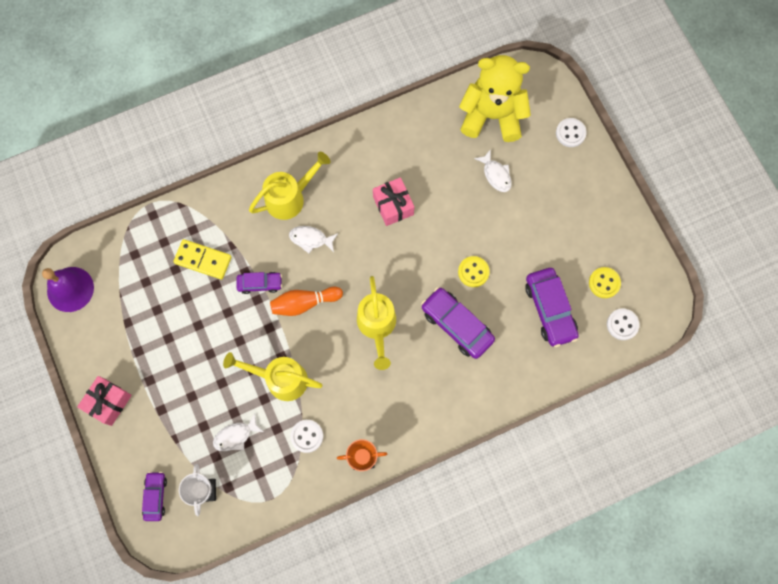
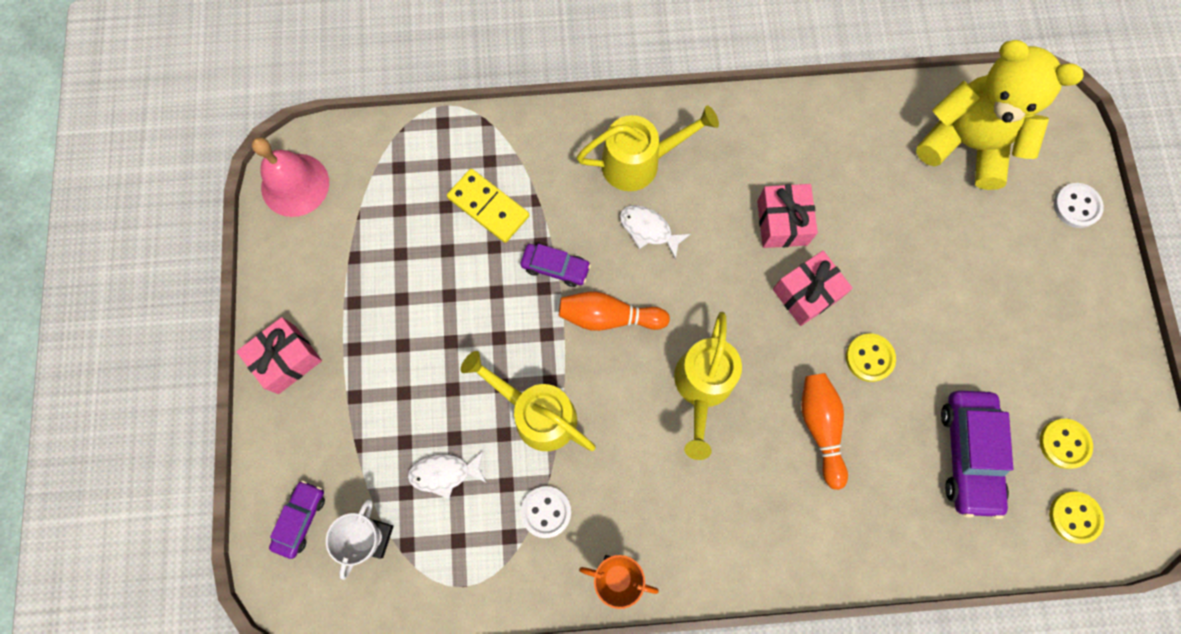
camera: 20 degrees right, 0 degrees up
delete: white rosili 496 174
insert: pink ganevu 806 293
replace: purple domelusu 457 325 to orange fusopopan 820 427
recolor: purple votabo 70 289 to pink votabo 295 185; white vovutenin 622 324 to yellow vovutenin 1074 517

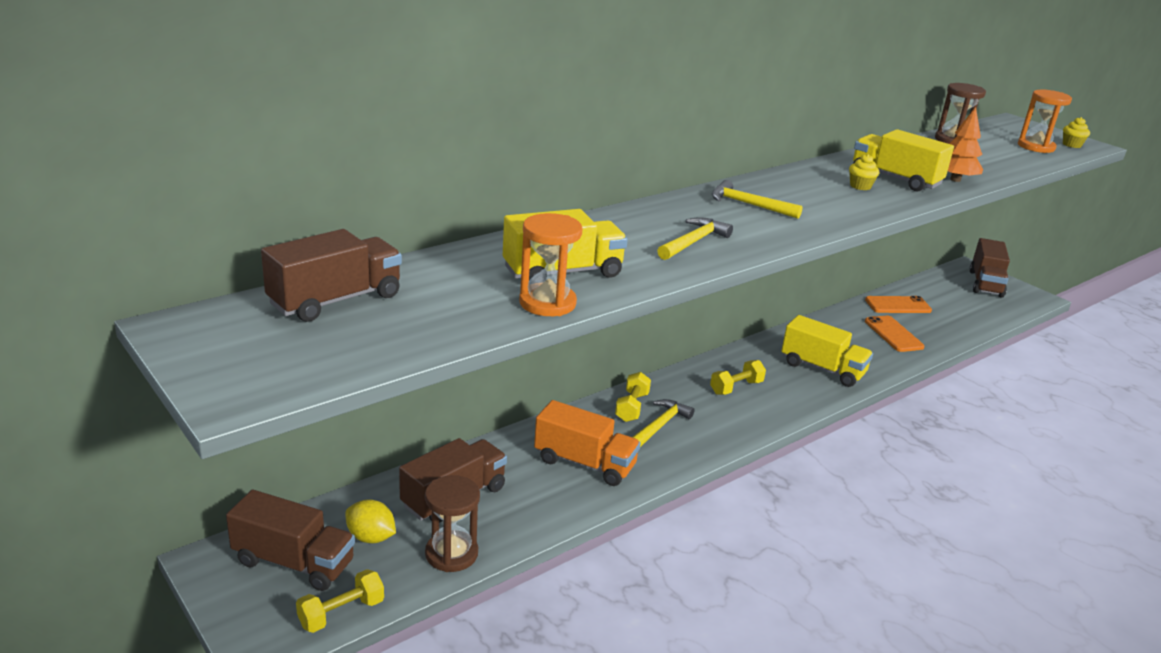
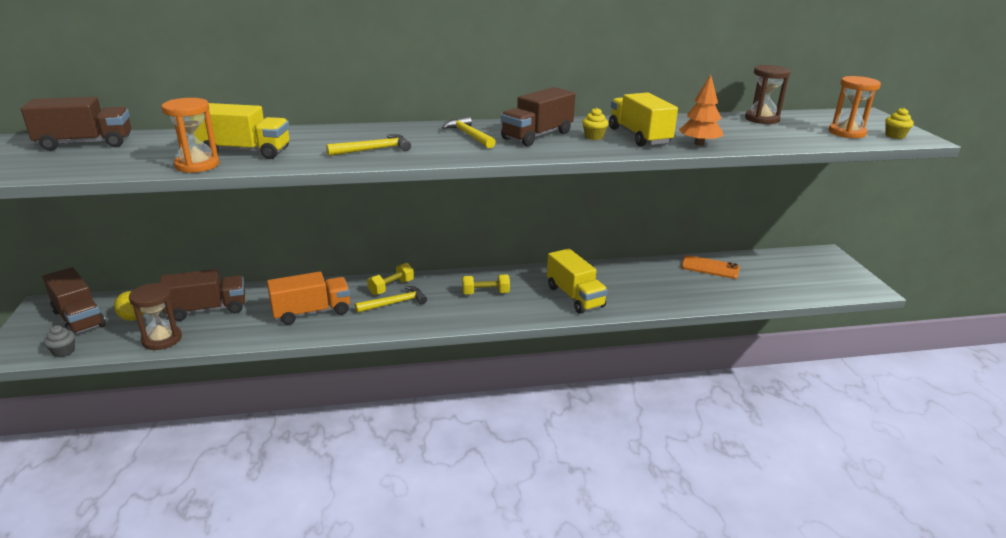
camera: 30 degrees right, 0 degrees up
delete: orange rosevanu 893 334
move: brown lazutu 985 283 to 537 136
replace: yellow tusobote 341 613 to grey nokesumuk 64 351
rotate: orange lazutu 585 463 = 312 312 75 degrees counterclockwise

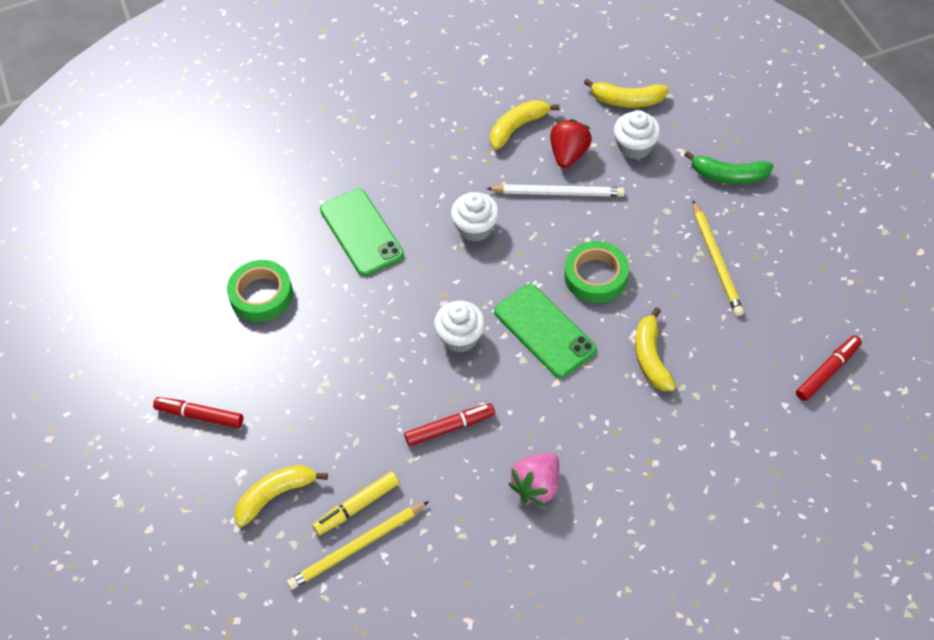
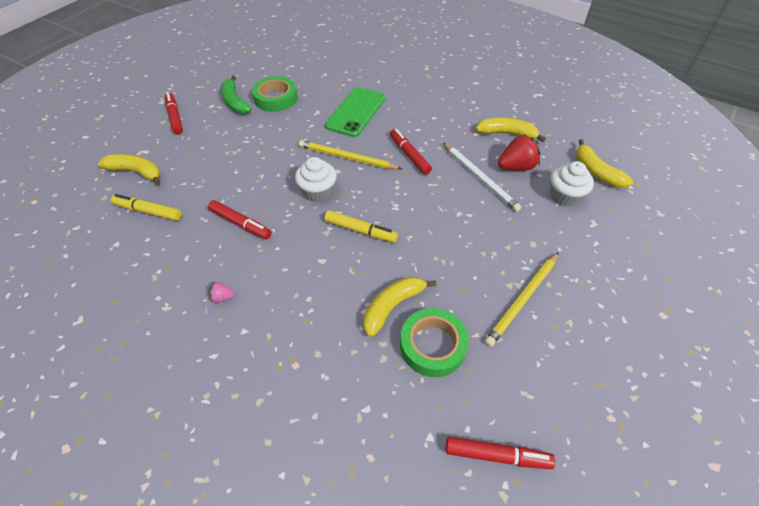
camera: 50 degrees right, 5 degrees down
move: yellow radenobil 357 547 to 347 158; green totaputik 596 276 to 432 345; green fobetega 729 175 to 235 102
replace: white nokesumuk 475 228 to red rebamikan 409 155; green rosevanu 544 331 to yellow rebamikan 360 231
resize: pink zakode 537 486 = 222 297 x0.47

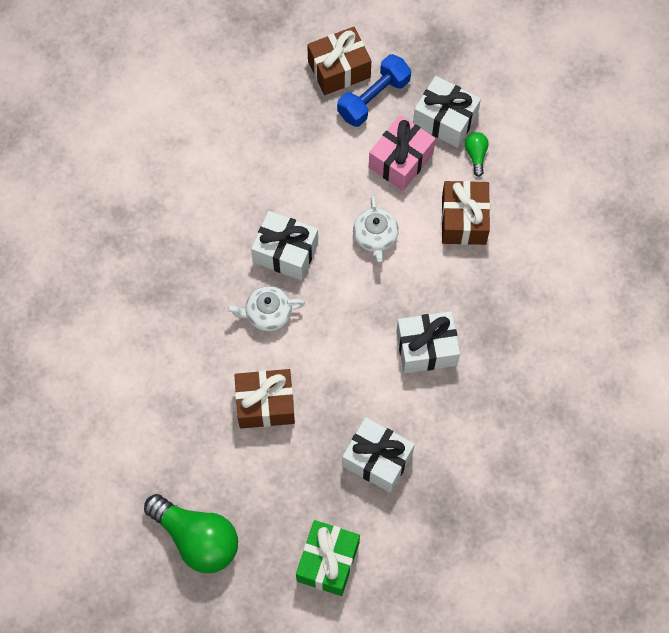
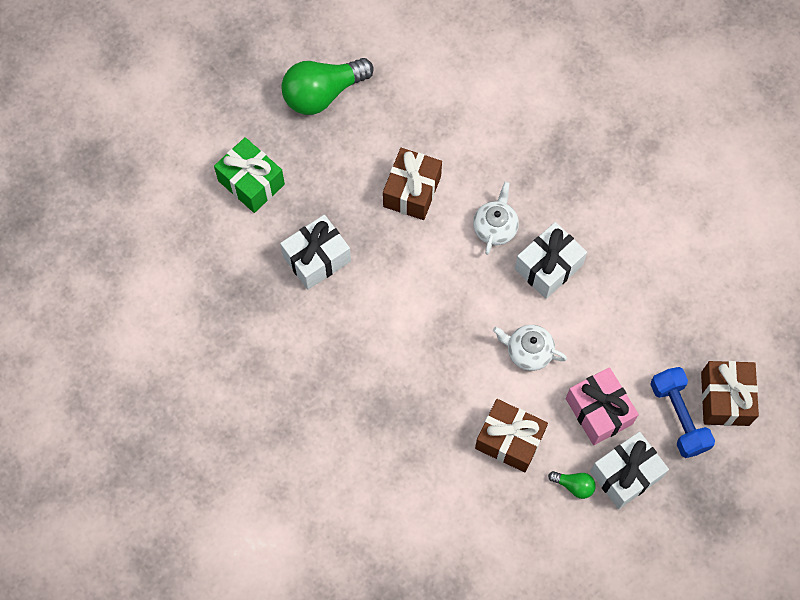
camera: 115 degrees right, 0 degrees up
delete: white ganevu 426 348

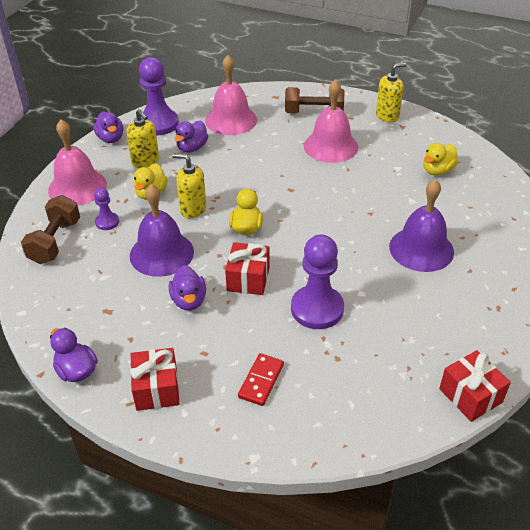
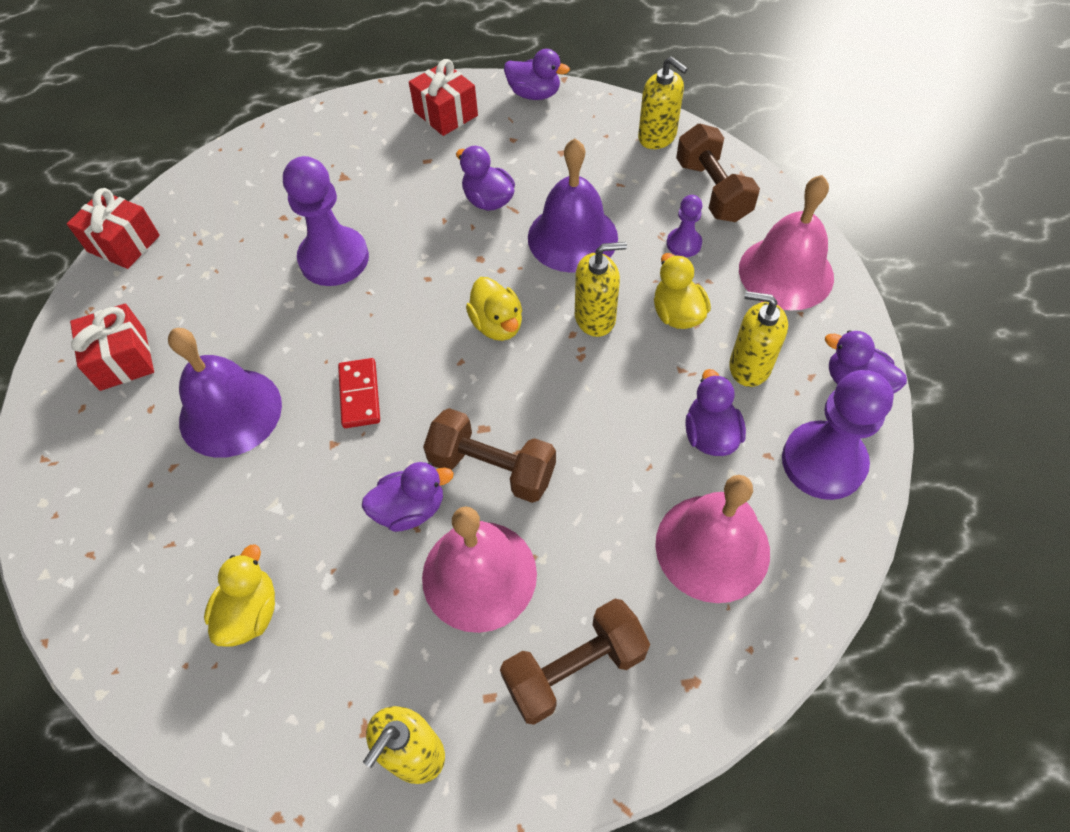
camera: 150 degrees right, 15 degrees up
insert: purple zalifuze 410 509; brown tusobote 492 468; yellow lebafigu 657 137
move: red ganevu 248 279 to 123 359; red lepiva 261 381 to 359 395

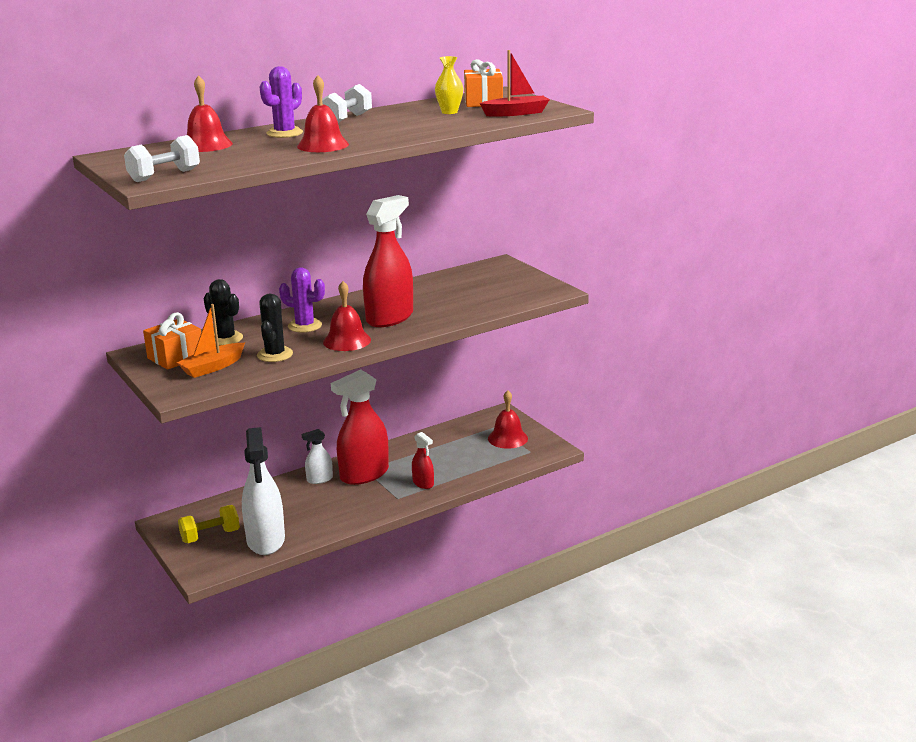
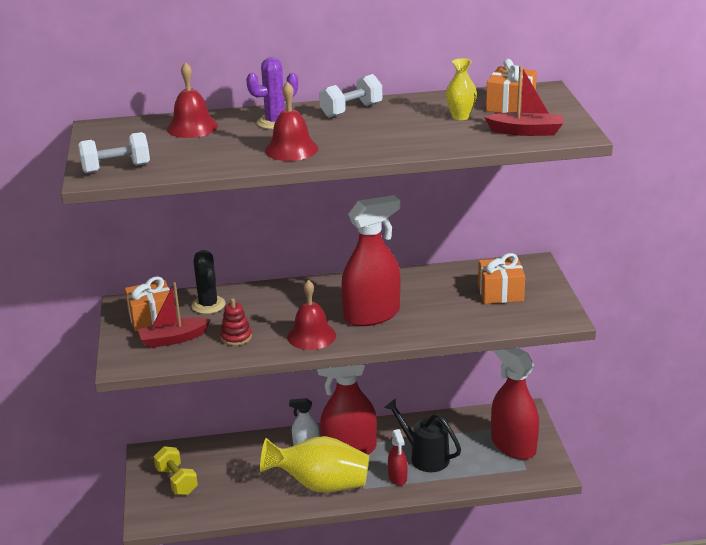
camera: 25 degrees right, 5 degrees up
delete: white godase 266 540; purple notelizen 305 326
insert: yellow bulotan 320 485; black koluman 424 457; orange ganevu 500 293
replace: black notelizen 275 355 to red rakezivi 236 337; red votabo 507 438 to red godase 513 445
recolor: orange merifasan 213 367 to red merifasan 173 339
rotate: yellow tusobote 210 536 = 177 481 60 degrees clockwise

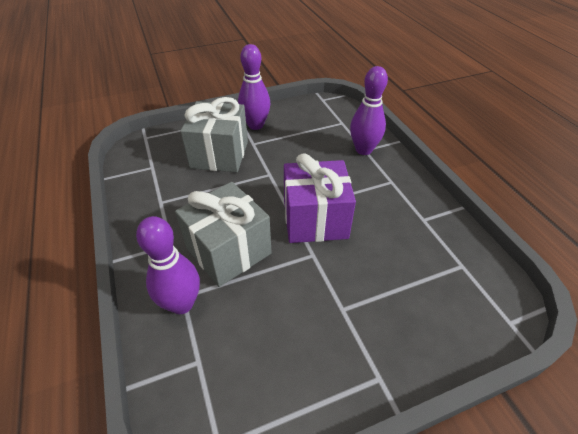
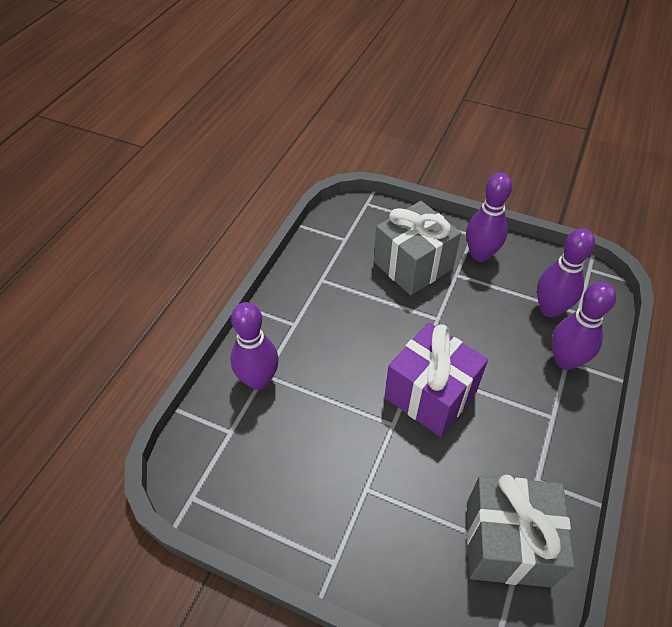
camera: 45 degrees right, 5 degrees up
insert: purple fusopopan 550 309
move: grey ganevu 228 251 to 507 543

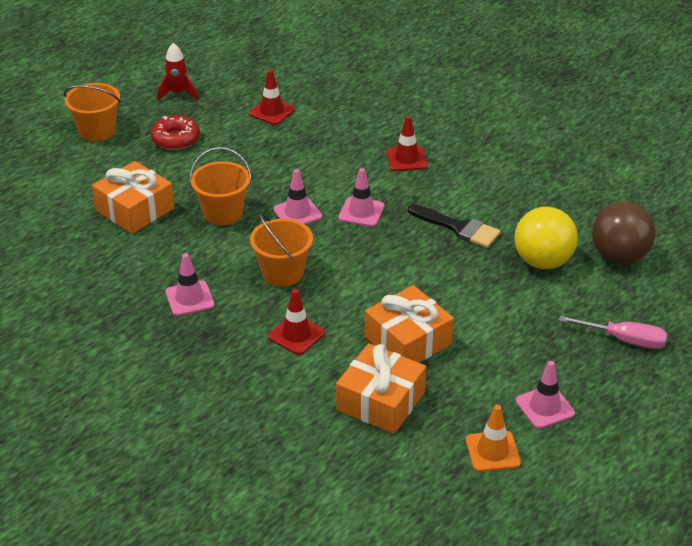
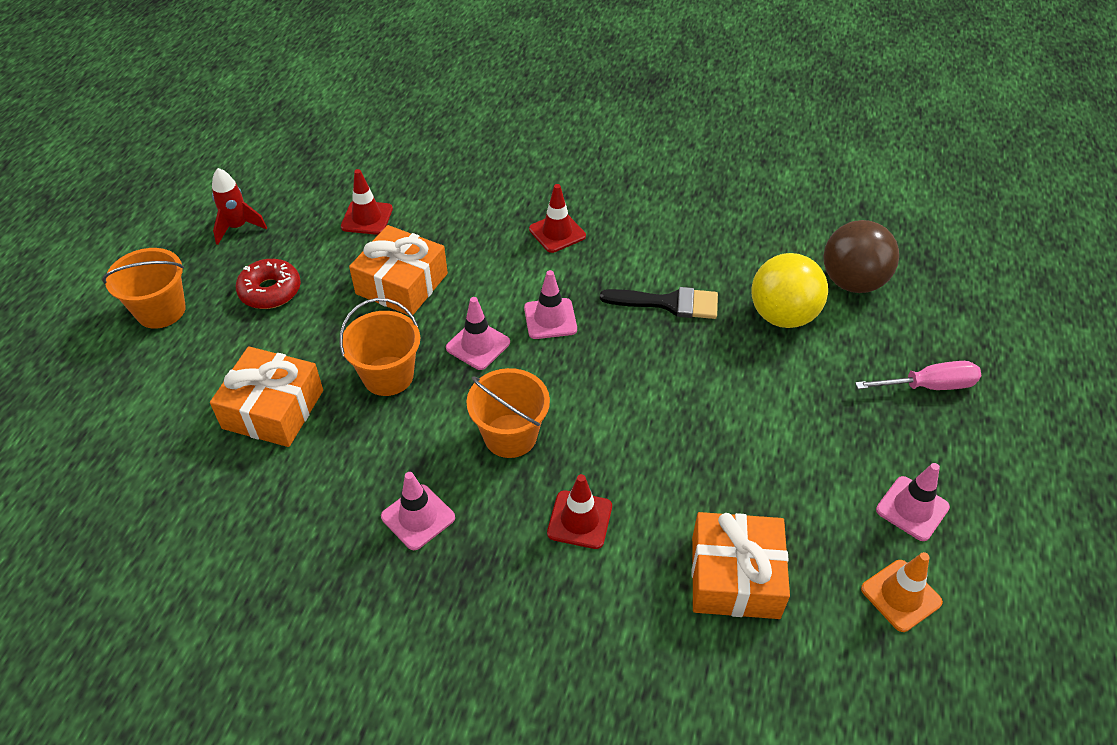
camera: 25 degrees left, 10 degrees up
move: orange ganevu 408 340 to 402 284

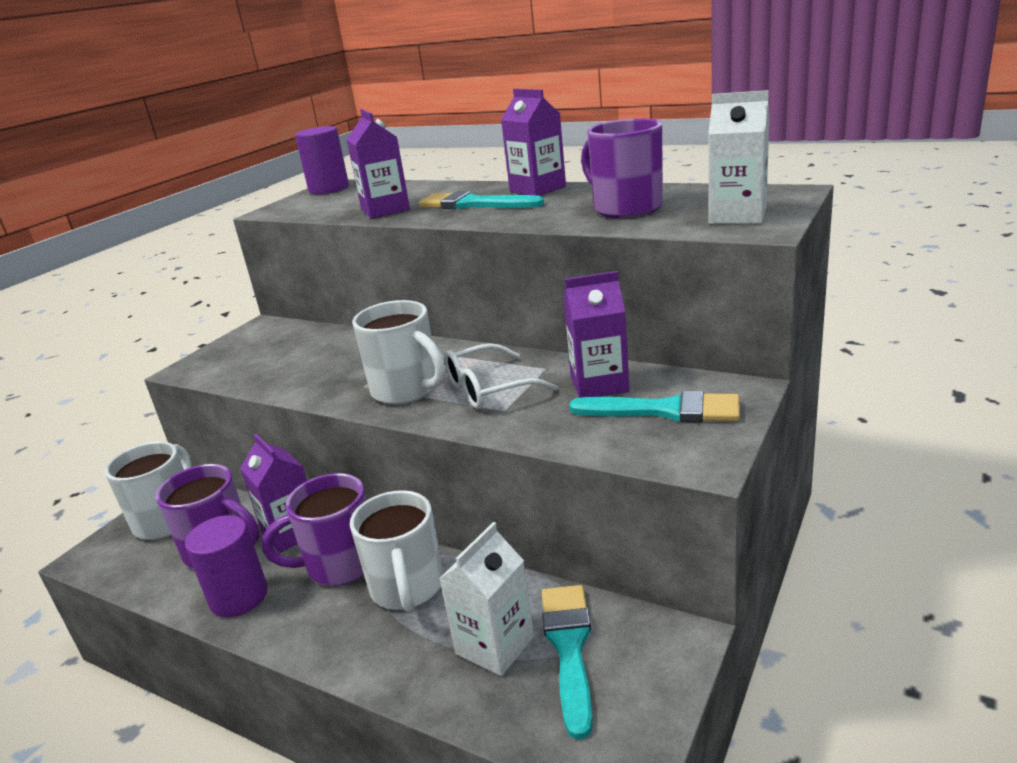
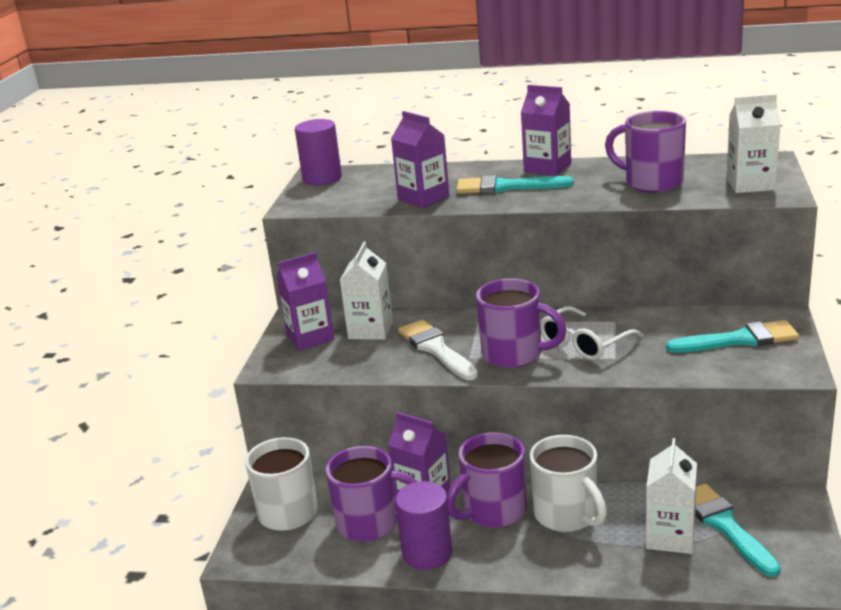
camera: 20 degrees left, 0 degrees up
insert: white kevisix 371 330; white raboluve 436 349
move: purple kevisix 599 384 to 310 337
recolor: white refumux 407 390 to purple refumux 514 355

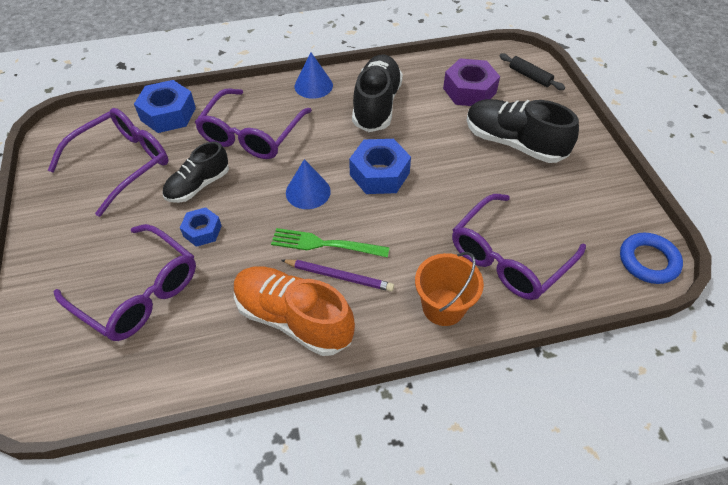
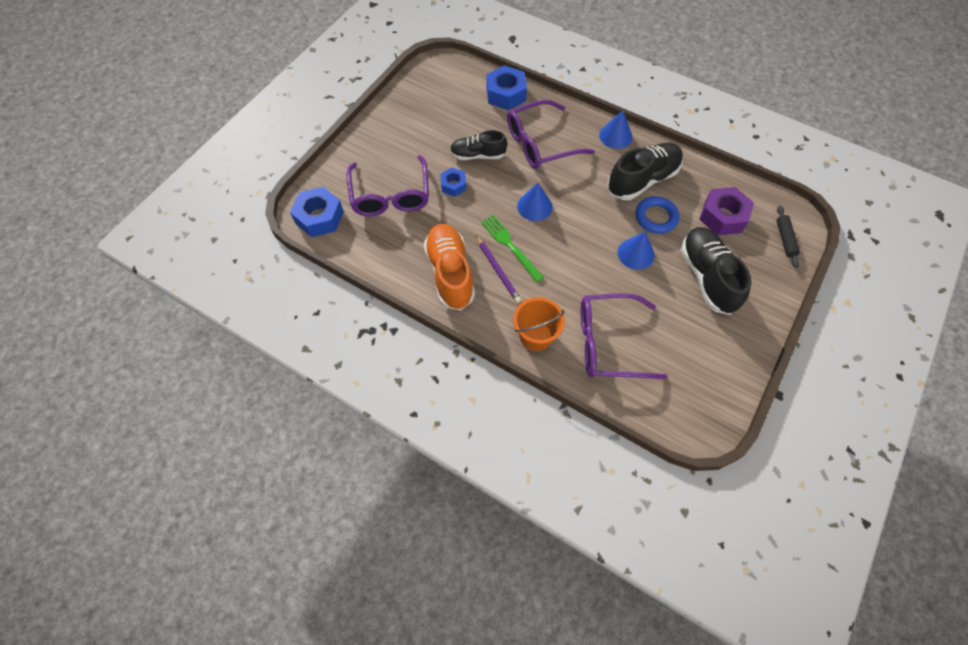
camera: 45 degrees right, 10 degrees up
delete: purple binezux 122 164
insert: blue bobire 636 253
move: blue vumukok 379 174 to 319 217; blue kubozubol 648 261 to 656 217

